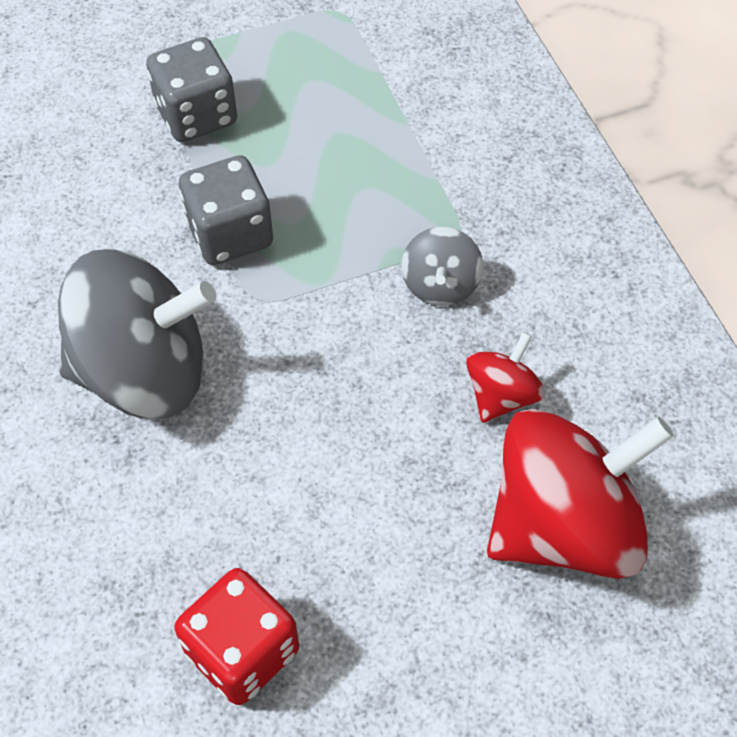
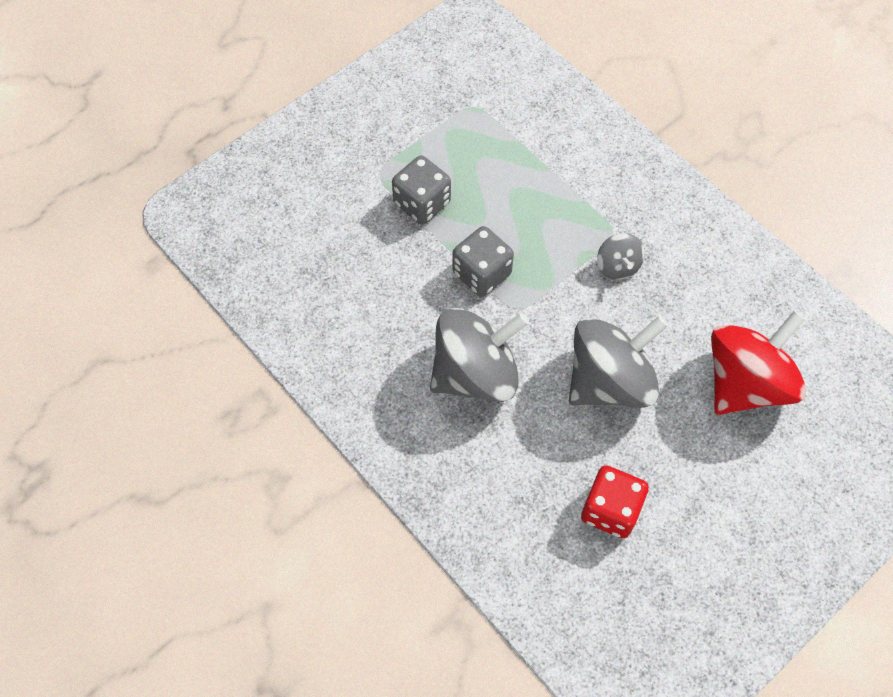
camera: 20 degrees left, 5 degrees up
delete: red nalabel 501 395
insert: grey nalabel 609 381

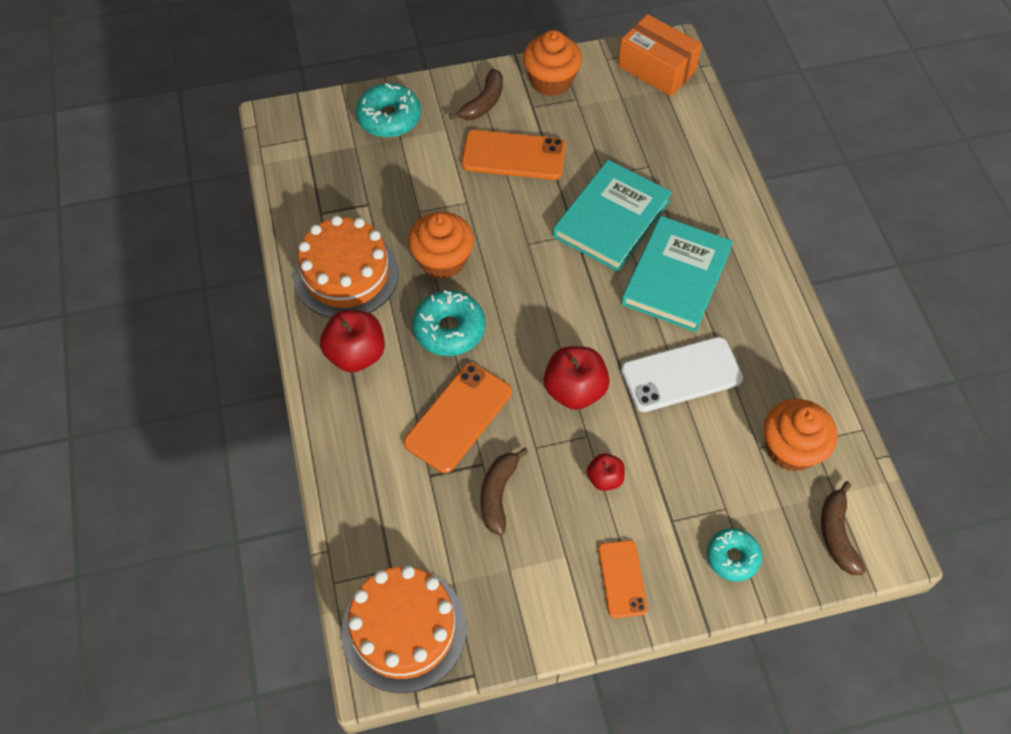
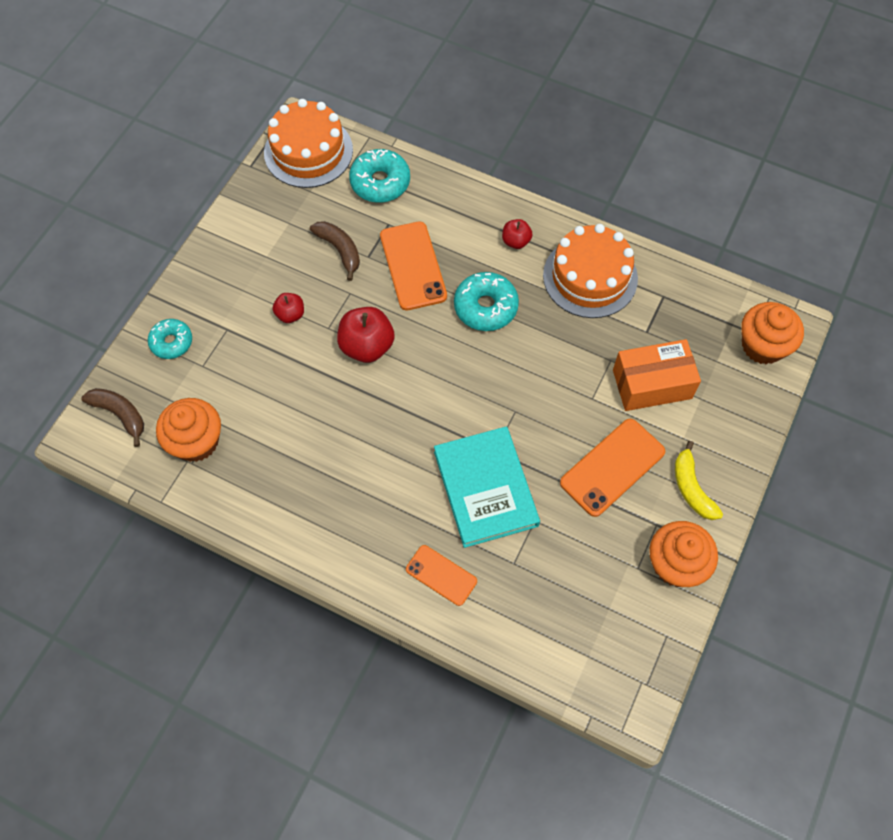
camera: 130 degrees right, 5 degrees up
delete: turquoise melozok 676 277; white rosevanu 681 375
move: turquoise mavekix 389 118 to 380 182; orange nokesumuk 442 260 to 763 345; orange rosevanu 622 579 to 441 575; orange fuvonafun 657 69 to 652 384
recolor: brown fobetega 483 103 to yellow fobetega 691 488
resize: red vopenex 356 354 = 516 241 x0.56

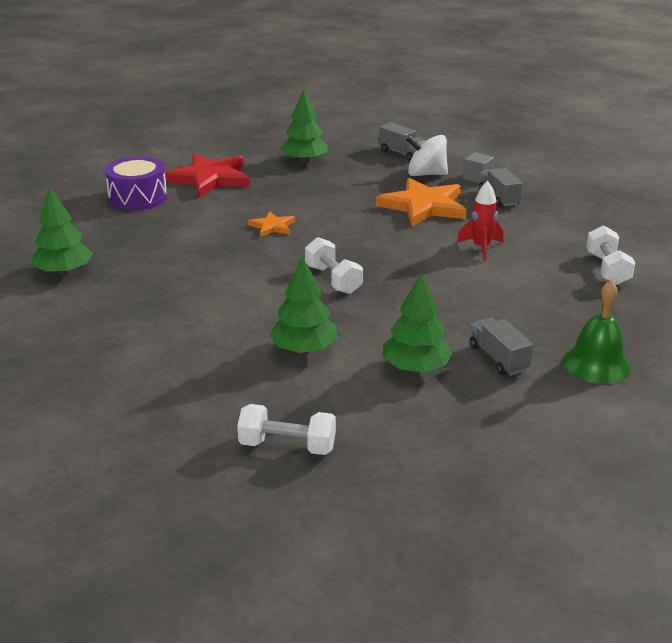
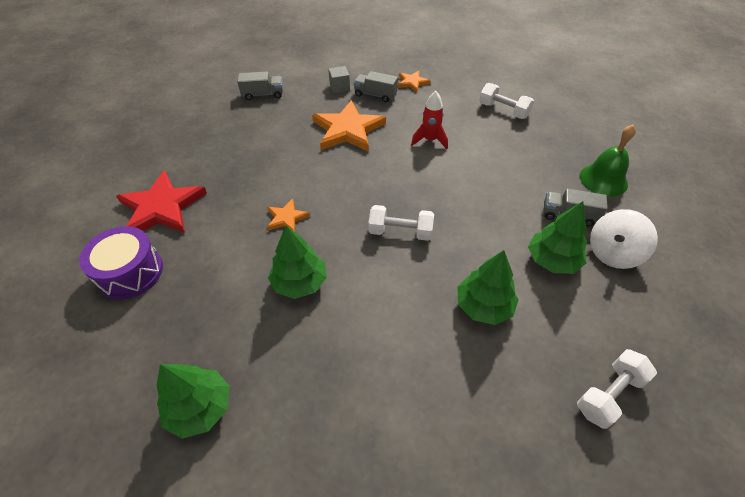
camera: 50 degrees left, 20 degrees up
insert: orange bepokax 412 82
move: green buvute 304 161 to 300 282; white nalabel 426 174 to 613 253

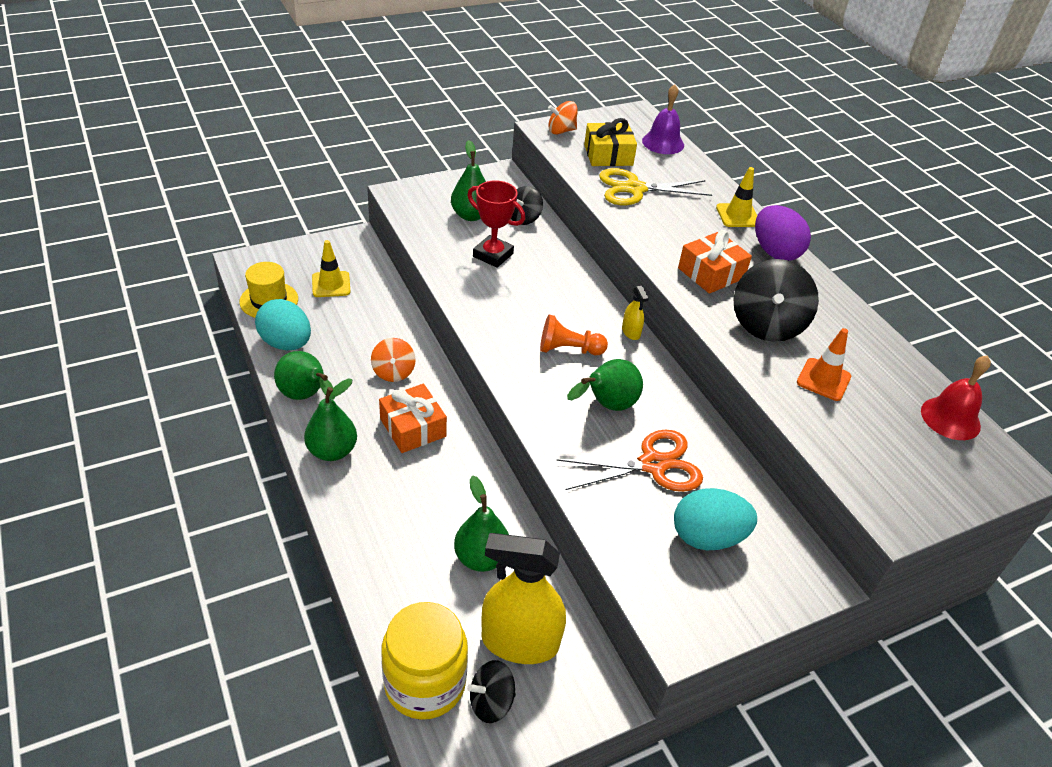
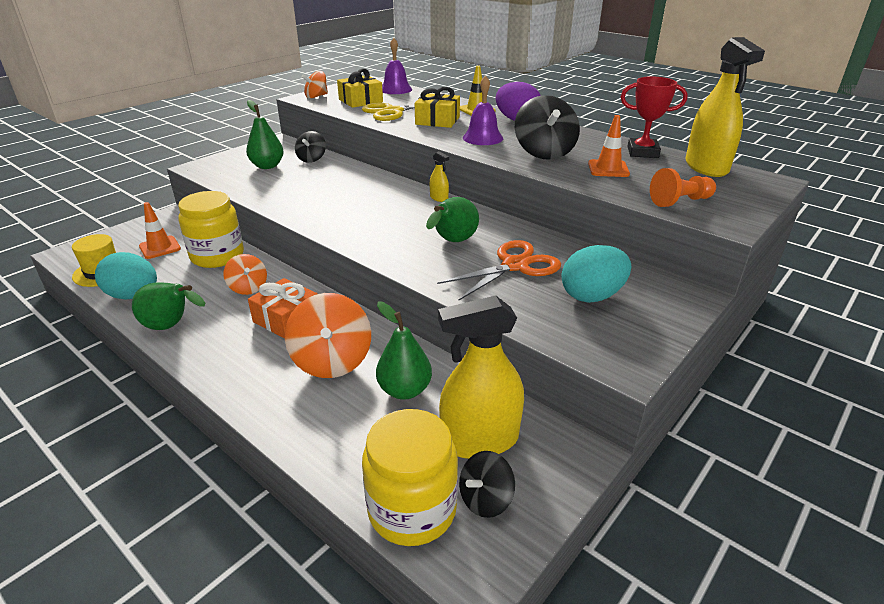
camera: 20 degrees left, 10 degrees down
delete: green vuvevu 332 451
insert: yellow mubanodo 217 256; orange nalabel 332 361; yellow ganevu 437 120
move: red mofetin 493 255 to 642 152; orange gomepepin 568 349 to 680 201
replace: orange ganevu 711 273 to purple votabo 482 138; red votabo 950 418 to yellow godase 706 167
recolor: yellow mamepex 331 284 to orange mamepex 160 247

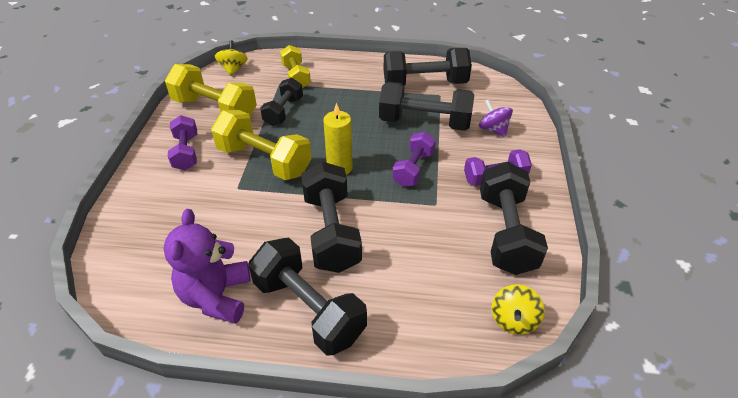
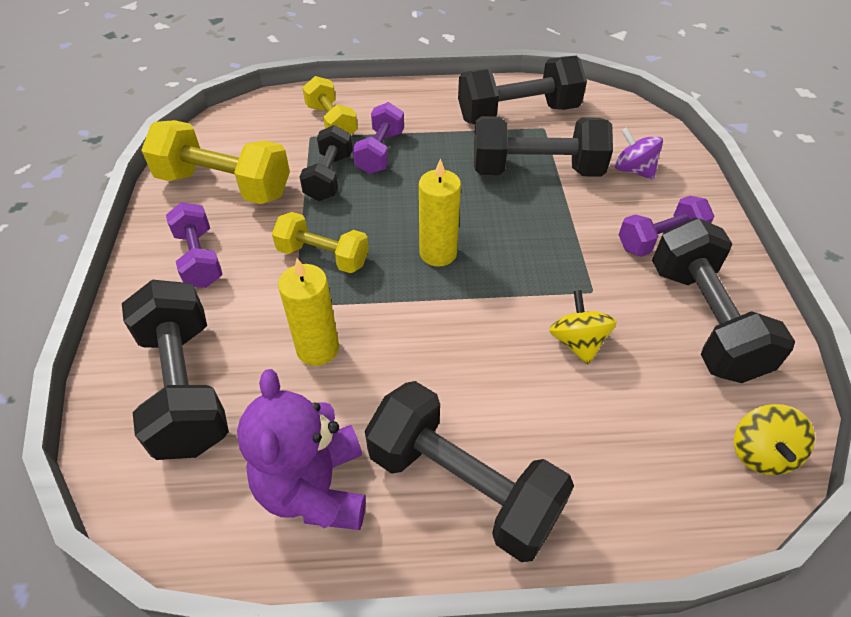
camera: 10 degrees left, 5 degrees up
insert: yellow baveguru 318 349
move: yellow nalabel 233 69 to 577 342; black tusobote 331 232 to 185 387; purple tusobote 413 169 to 380 152
resize: yellow tusobote 264 160 = 323 256 x0.61

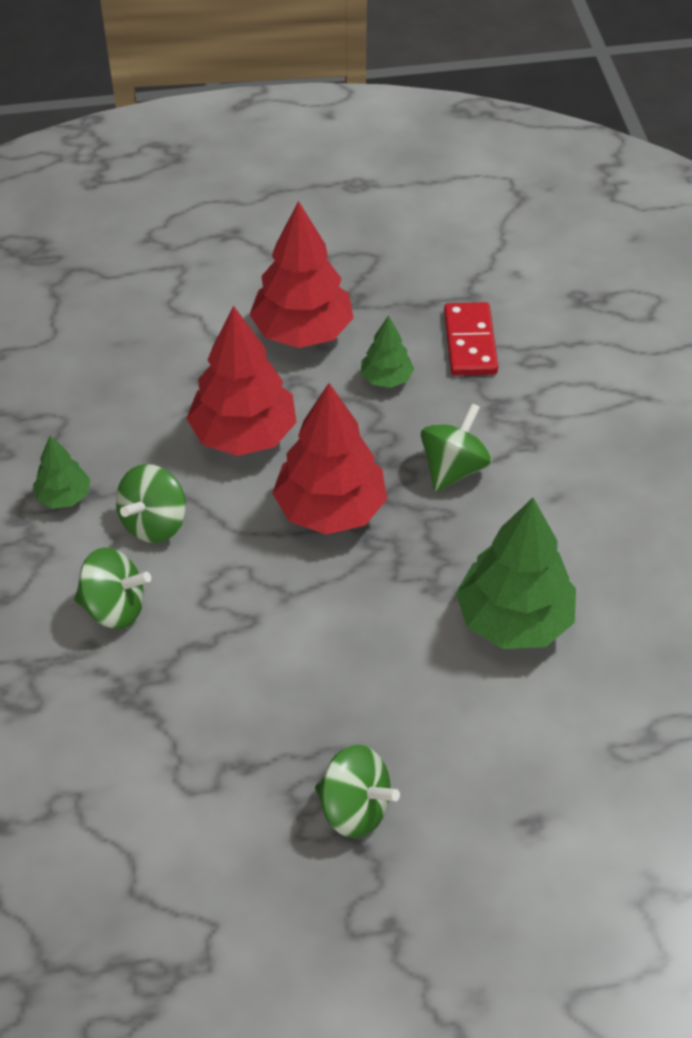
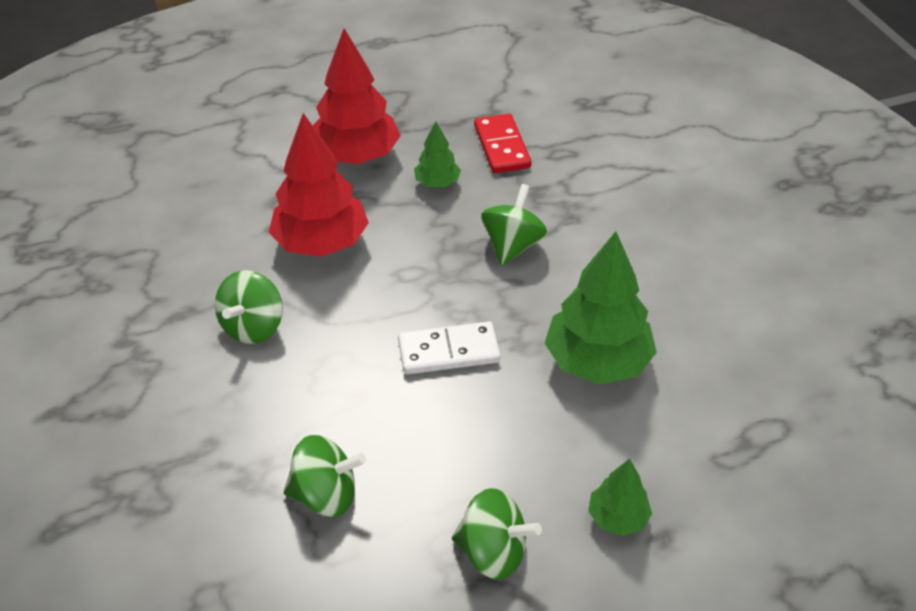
camera: 10 degrees left, 5 degrees down
delete: red buvute 330 509
insert: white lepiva 449 351
move: green buvute 64 496 to 617 517; green nalabel 114 608 to 326 495

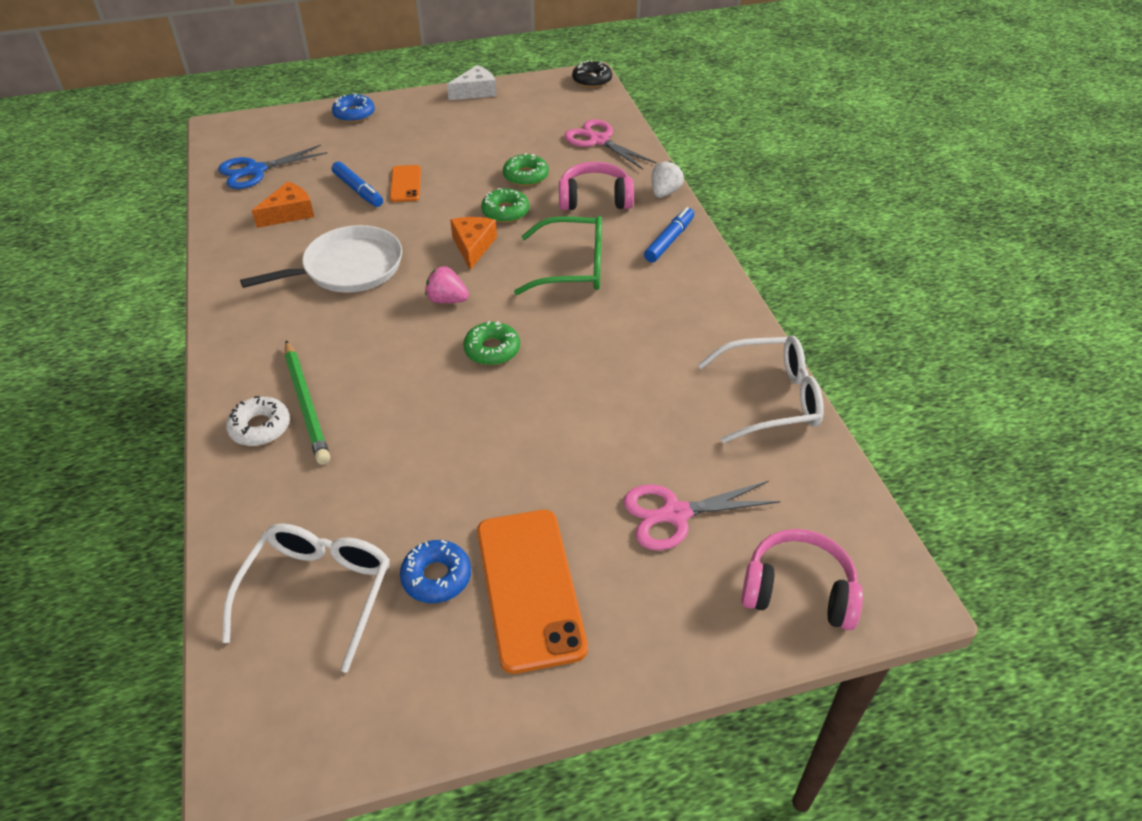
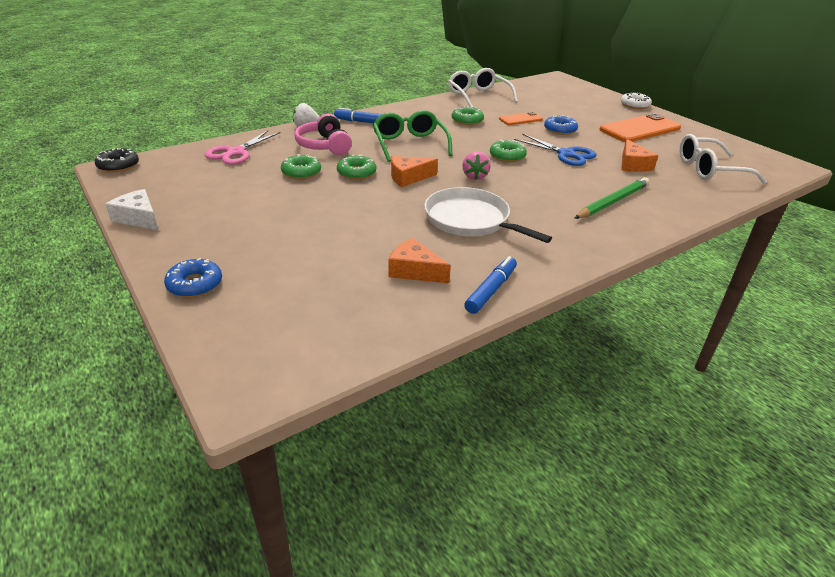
camera: 110 degrees left, 10 degrees down
delete: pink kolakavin 675 514; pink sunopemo 798 590
insert: green mavekix 467 120; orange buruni 633 165
move: blue kolakavin 256 171 to 566 154; white mavekix 260 427 to 634 105; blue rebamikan 358 190 to 491 290; orange rosevanu 405 184 to 520 119; blue mavekix 436 577 to 560 130

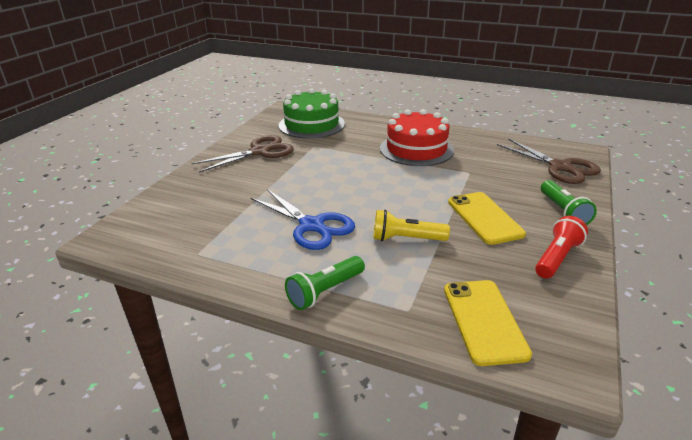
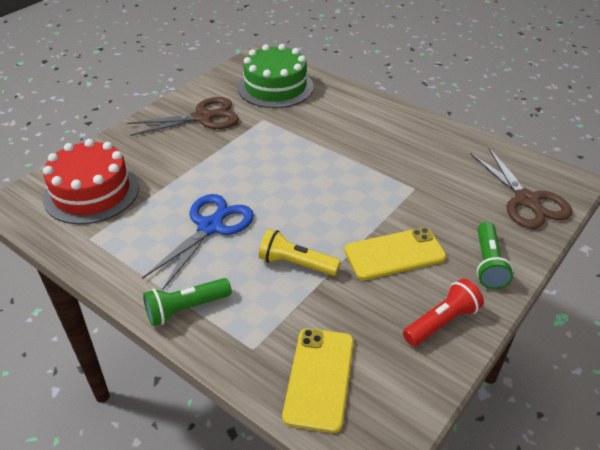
camera: 15 degrees right, 10 degrees up
move: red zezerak 416 149 to 91 192
rotate: blue kolakavin 311 226 = 210 227 120 degrees counterclockwise; yellow rosevanu 484 218 = 394 254 75 degrees clockwise

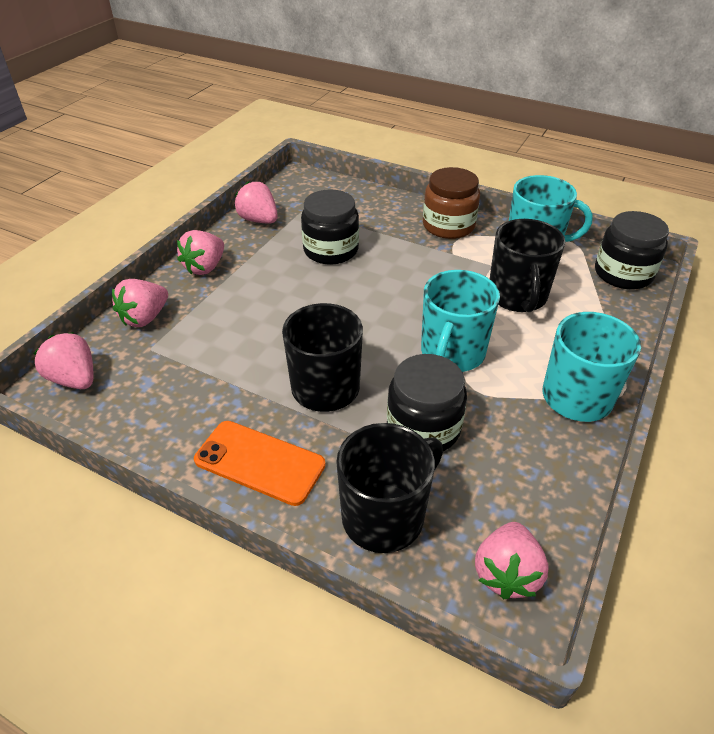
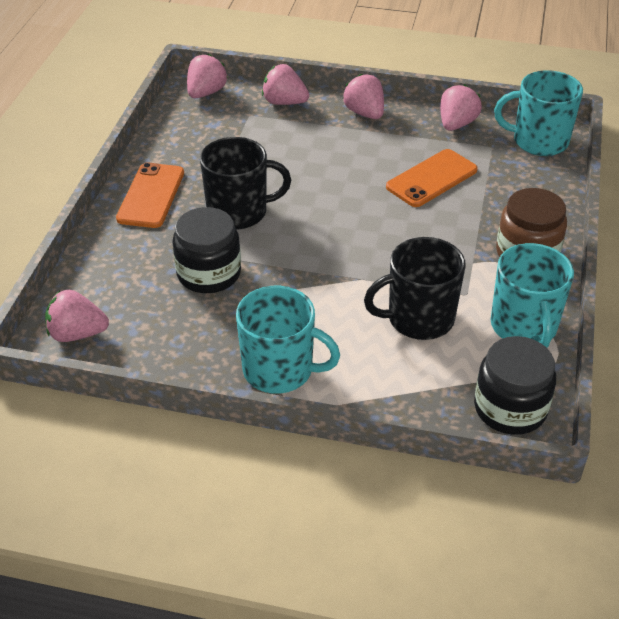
camera: 75 degrees right, 0 degrees up
delete: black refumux 385 516
move: turquoise refumux 452 353 to 539 141
replace: black mubanodo 331 250 to orange rosevanu 431 178
rotate: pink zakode 205 267 = 365 113 45 degrees clockwise

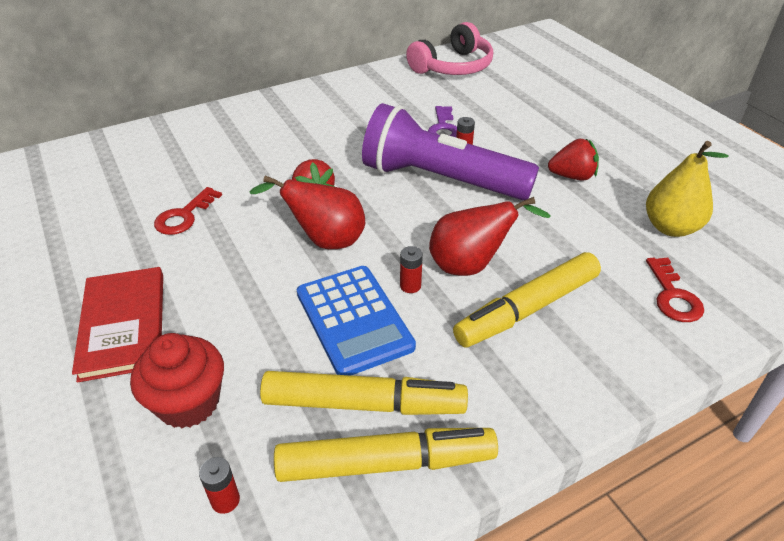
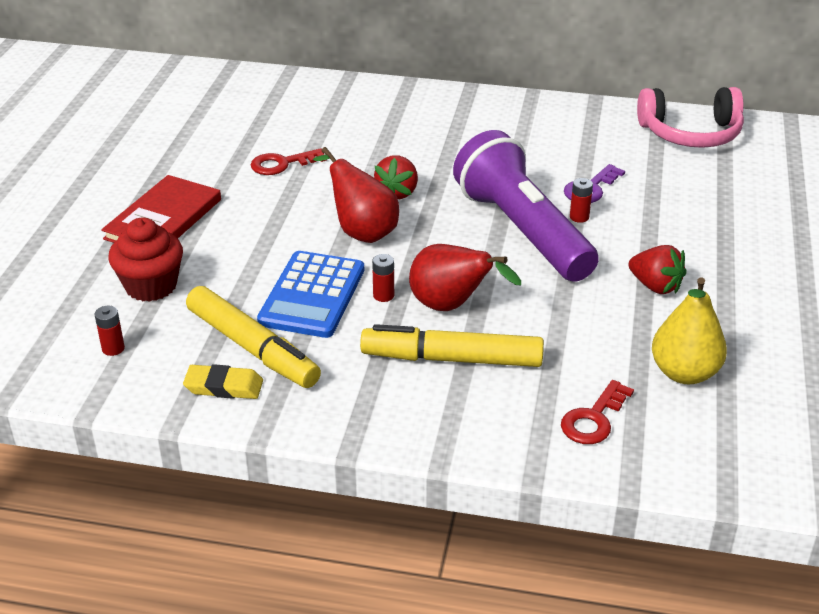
camera: 40 degrees right, 5 degrees down
replace: yellow rebamikan 386 463 to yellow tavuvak 224 386

